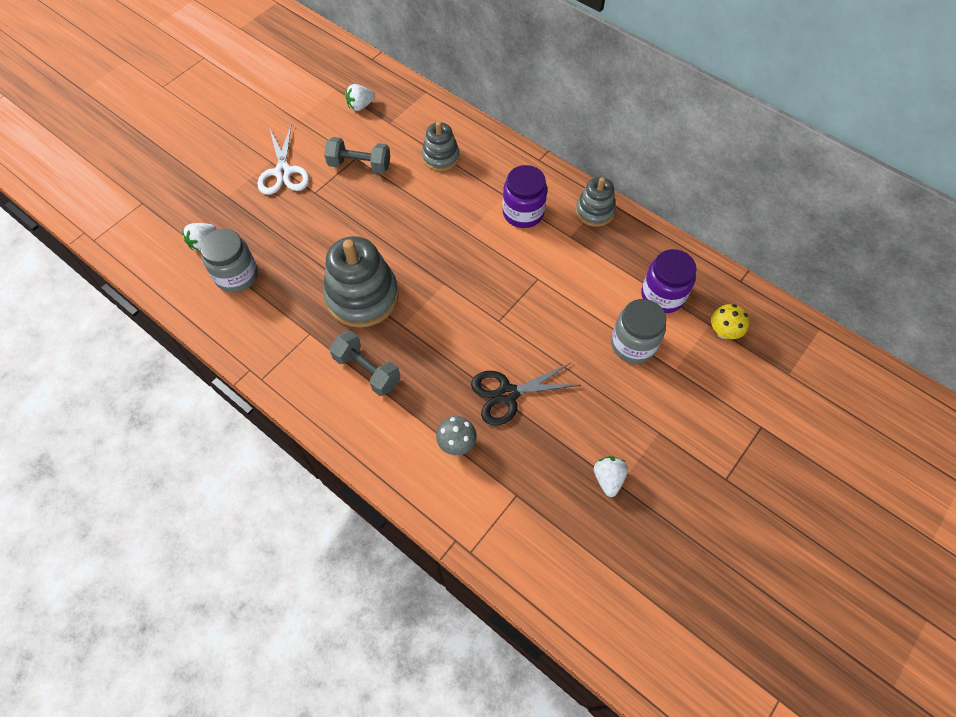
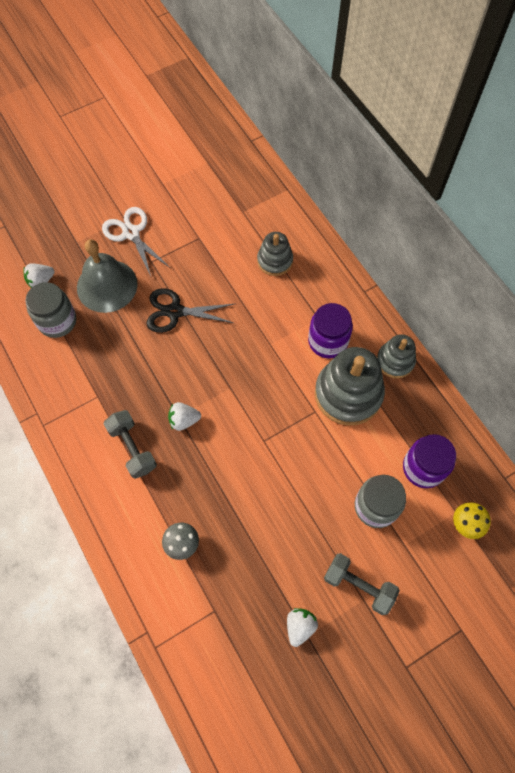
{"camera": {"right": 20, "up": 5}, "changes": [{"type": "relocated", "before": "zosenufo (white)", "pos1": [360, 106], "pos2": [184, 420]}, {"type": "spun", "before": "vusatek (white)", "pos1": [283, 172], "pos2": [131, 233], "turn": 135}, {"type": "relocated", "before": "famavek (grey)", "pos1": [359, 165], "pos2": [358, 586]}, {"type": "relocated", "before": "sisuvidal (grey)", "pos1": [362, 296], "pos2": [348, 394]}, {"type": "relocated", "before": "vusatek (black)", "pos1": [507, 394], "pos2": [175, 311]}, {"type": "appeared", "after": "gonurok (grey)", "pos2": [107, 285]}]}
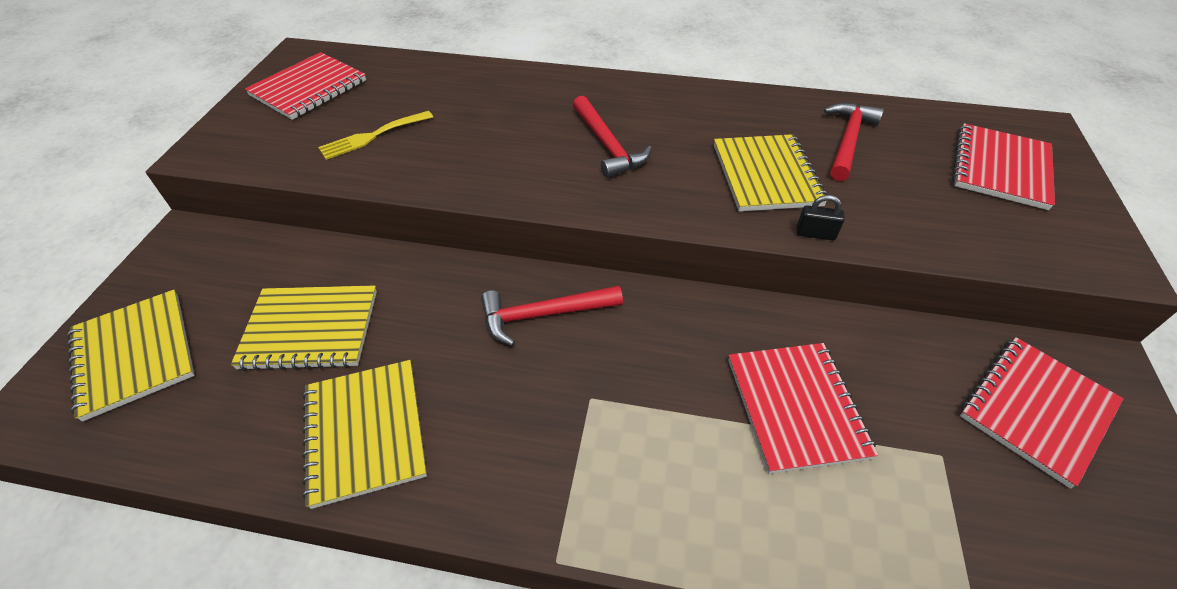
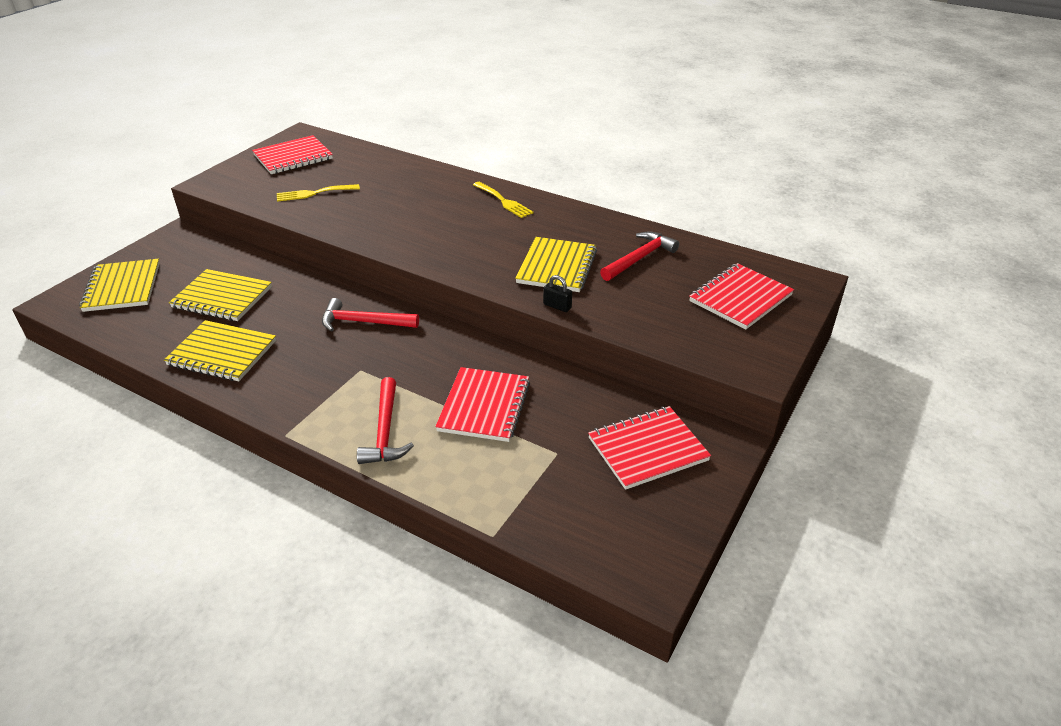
{"camera": {"right": 20, "up": -10}, "changes": [{"type": "relocated", "before": "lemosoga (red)", "pos1": [607, 145], "pos2": [385, 431]}, {"type": "spun", "before": "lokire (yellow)", "pos1": [365, 432], "pos2": [222, 353], "turn": -75}, {"type": "appeared", "after": "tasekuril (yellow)", "pos2": [504, 201]}]}
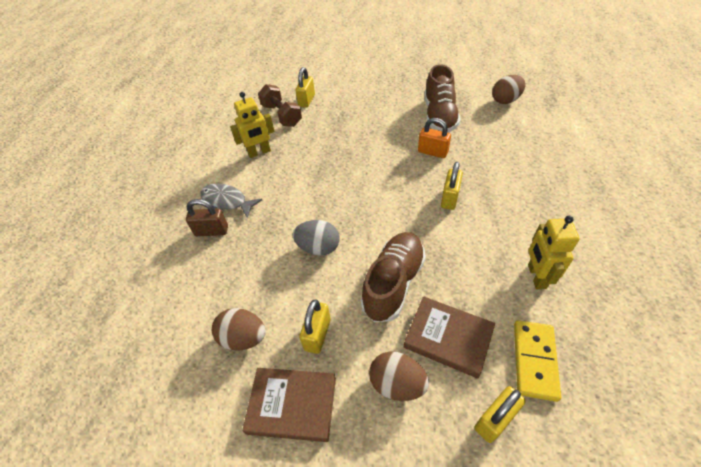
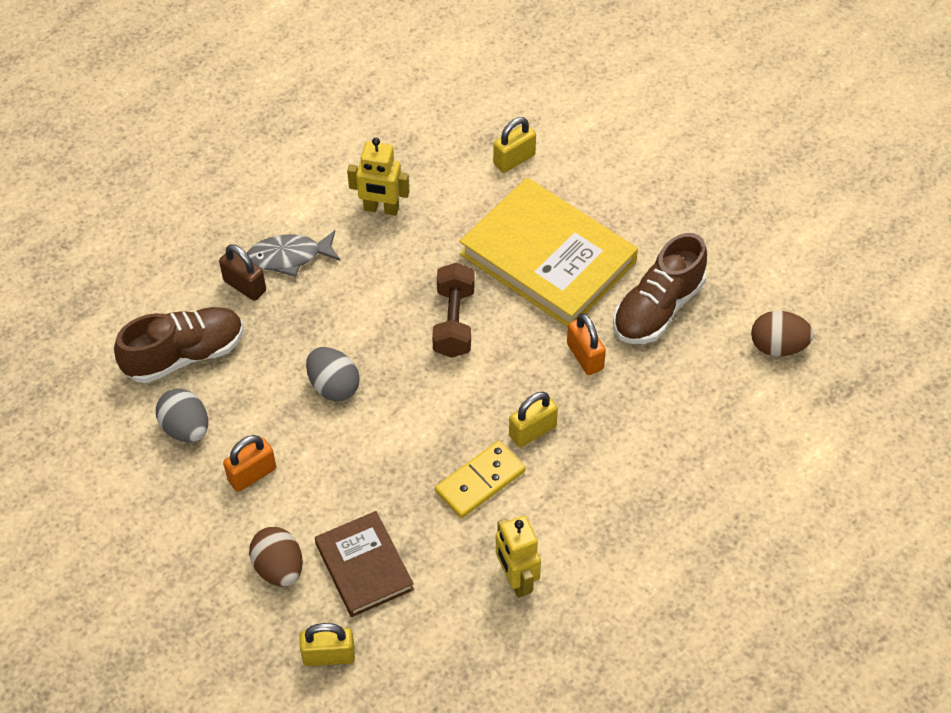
{"camera": {"right": 35, "up": 5}, "changes": [{"type": "relocated", "before": "famavek (brown)", "pos1": [281, 115], "pos2": [454, 322]}, {"type": "spun", "before": "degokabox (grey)", "pos1": [227, 201], "pos2": [289, 257], "turn": -75}, {"type": "spun", "before": "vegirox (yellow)", "pos1": [536, 276], "pos2": [516, 579], "turn": -60}, {"type": "relocated", "before": "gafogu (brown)", "pos1": [393, 283], "pos2": [185, 355]}, {"type": "colour", "before": "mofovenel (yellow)", "after": "mofovenel (orange)", "pos1": [317, 334], "pos2": [252, 474]}, {"type": "colour", "before": "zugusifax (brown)", "after": "zugusifax (grey)", "pos1": [243, 338], "pos2": [186, 428]}, {"type": "relocated", "before": "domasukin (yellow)", "pos1": [534, 360], "pos2": [480, 481]}, {"type": "missing", "before": "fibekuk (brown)", "pos1": [292, 405]}, {"type": "appeared", "after": "fibekuk (yellow)", "pos2": [548, 258]}]}
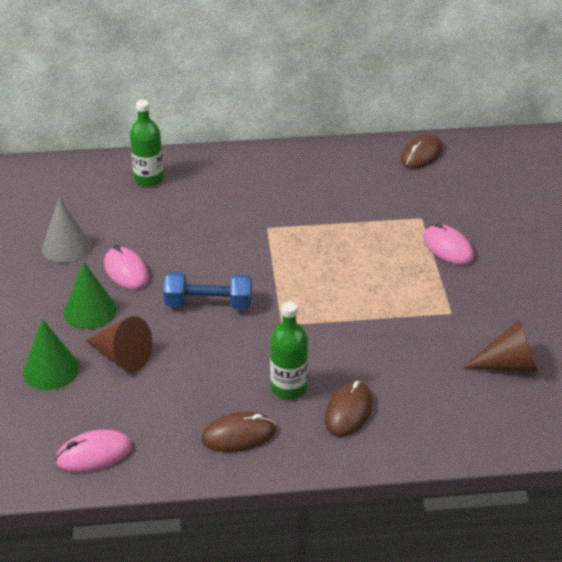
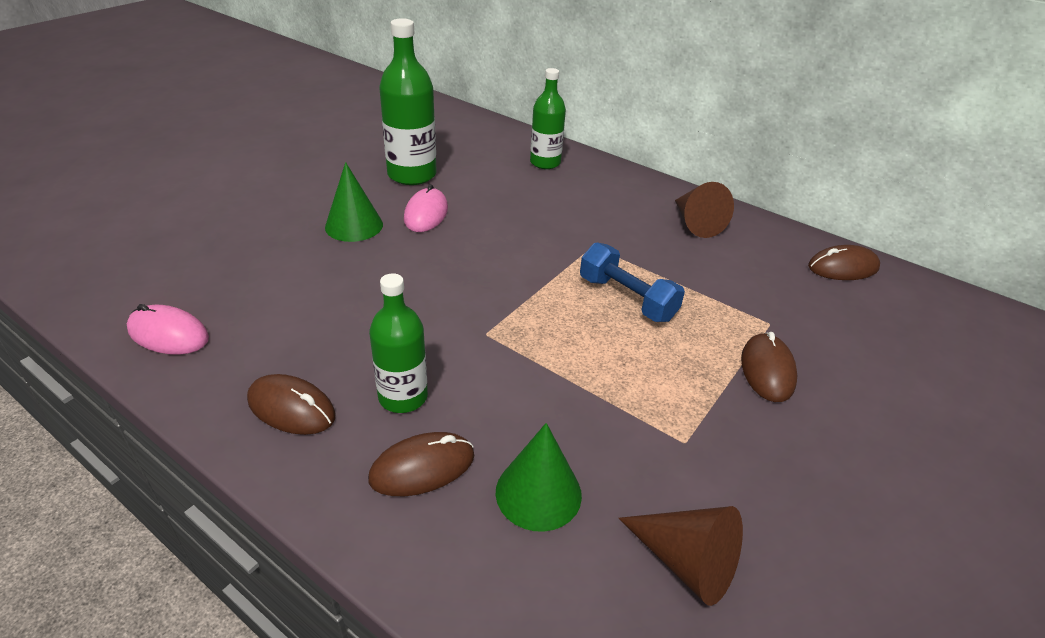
{"camera": {"right": 40, "up": 0}, "changes": [{"type": "exchanged", "before": "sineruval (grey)", "after": "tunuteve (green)", "pos1": [66, 247], "pos2": [412, 175]}, {"type": "colour", "before": "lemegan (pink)", "after": "lemegan (brown)", "pos1": [448, 248], "pos2": [767, 370]}, {"type": "relocated", "before": "famavek (blue)", "pos1": [208, 304], "pos2": [627, 299]}, {"type": "relocated", "before": "sineruval (brown)", "pos1": [122, 357], "pos2": [696, 223]}, {"type": "relocated", "before": "sineruval (green)", "pos1": [51, 370], "pos2": [538, 493]}]}
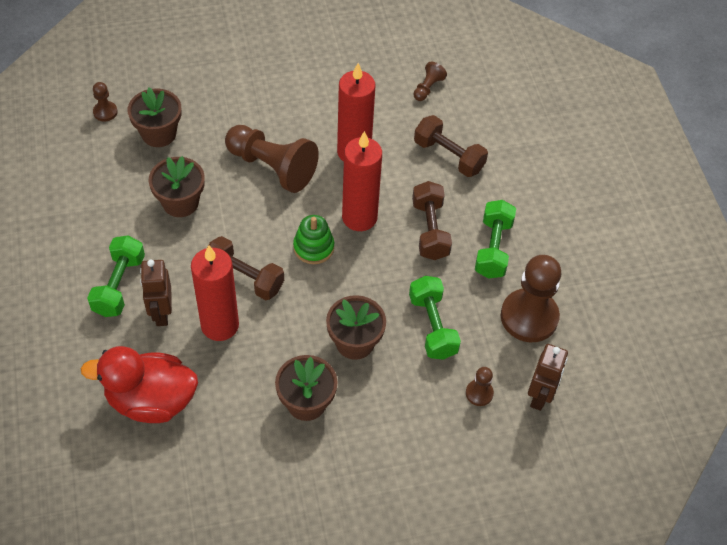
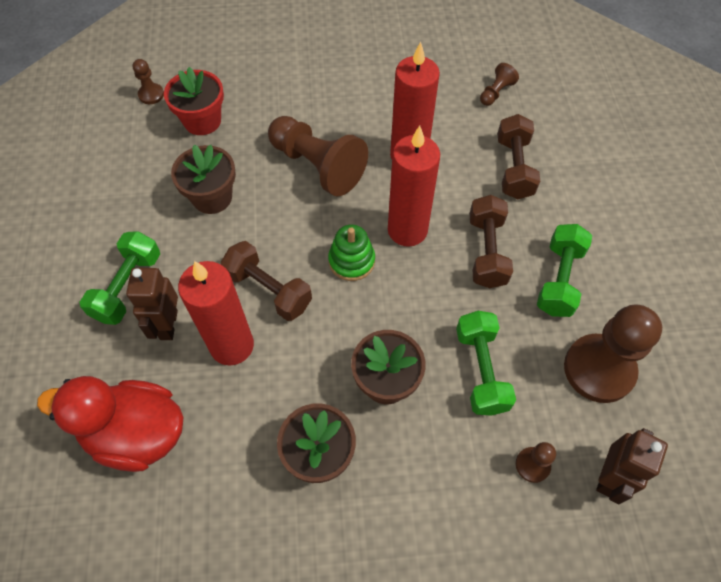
{"camera": {"right": 10, "up": 5}, "changes": [{"type": "colour", "before": "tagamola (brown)", "after": "tagamola (red)", "pos1": [159, 133], "pos2": [202, 121]}, {"type": "spun", "before": "famavek (brown)", "pos1": [449, 156], "pos2": [514, 168], "turn": 45}]}
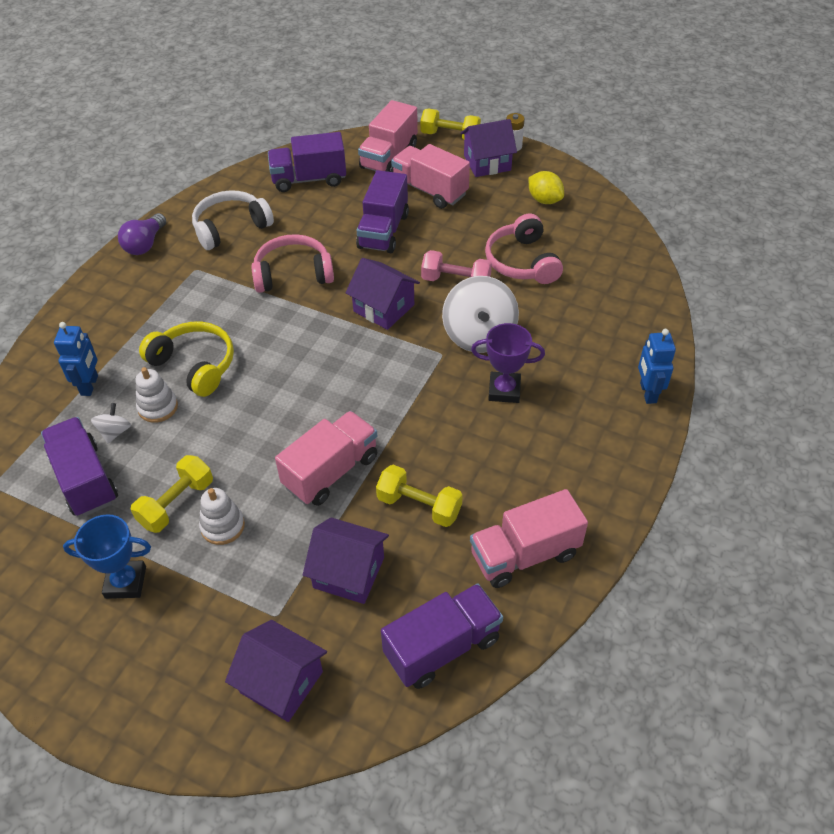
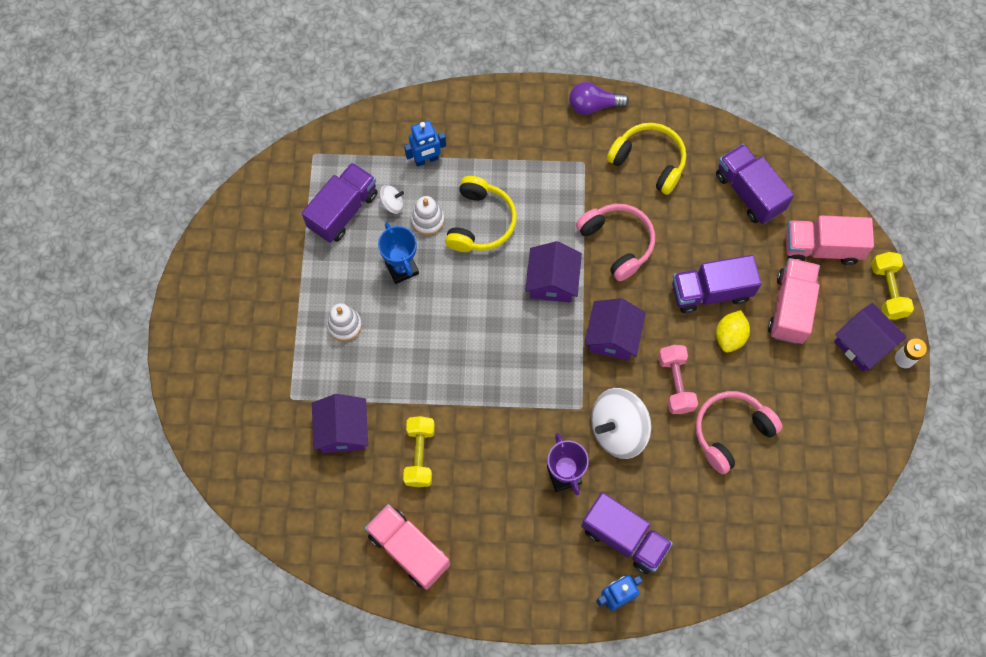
{"camera": {"right": 65, "up": 20}, "changes": [{"type": "relocated", "before": "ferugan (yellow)", "pos1": [544, 200], "pos2": [729, 336]}, {"type": "colour", "before": "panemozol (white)", "after": "panemozol (yellow)", "pos1": [231, 228], "pos2": [649, 161]}, {"type": "missing", "before": "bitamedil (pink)", "pos1": [331, 471]}, {"type": "missing", "before": "famavek (yellow)", "pos1": [176, 503]}, {"type": "relocated", "before": "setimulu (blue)", "pos1": [125, 582], "pos2": [402, 268]}, {"type": "relocated", "before": "bitamedil (purple)", "pos1": [442, 647], "pos2": [623, 537]}, {"type": "relocated", "before": "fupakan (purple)", "pos1": [281, 682], "pos2": [552, 281]}]}
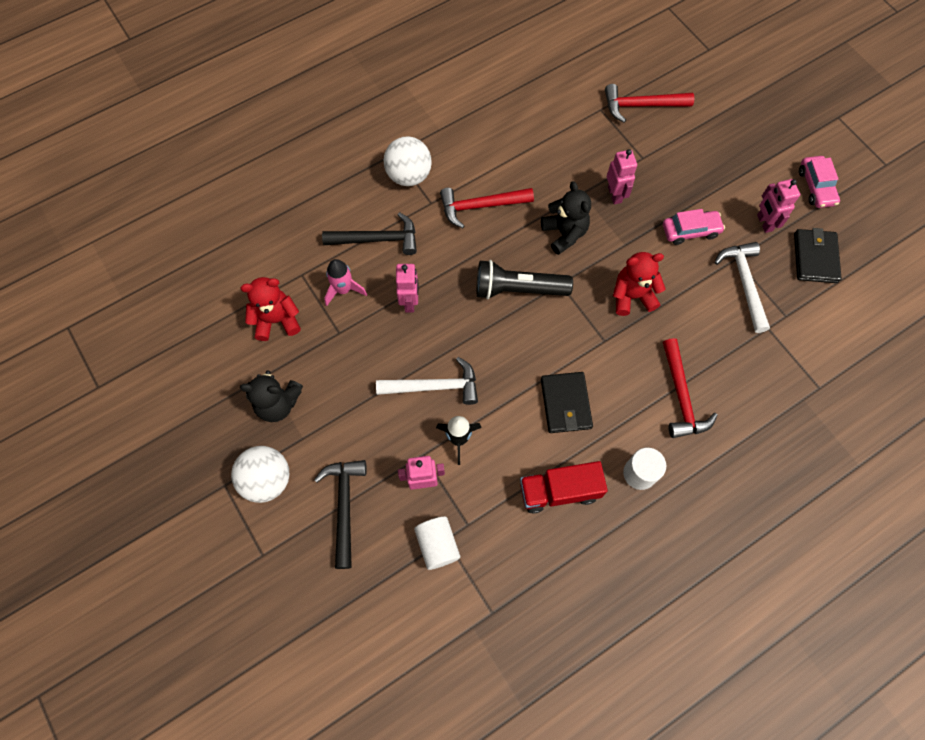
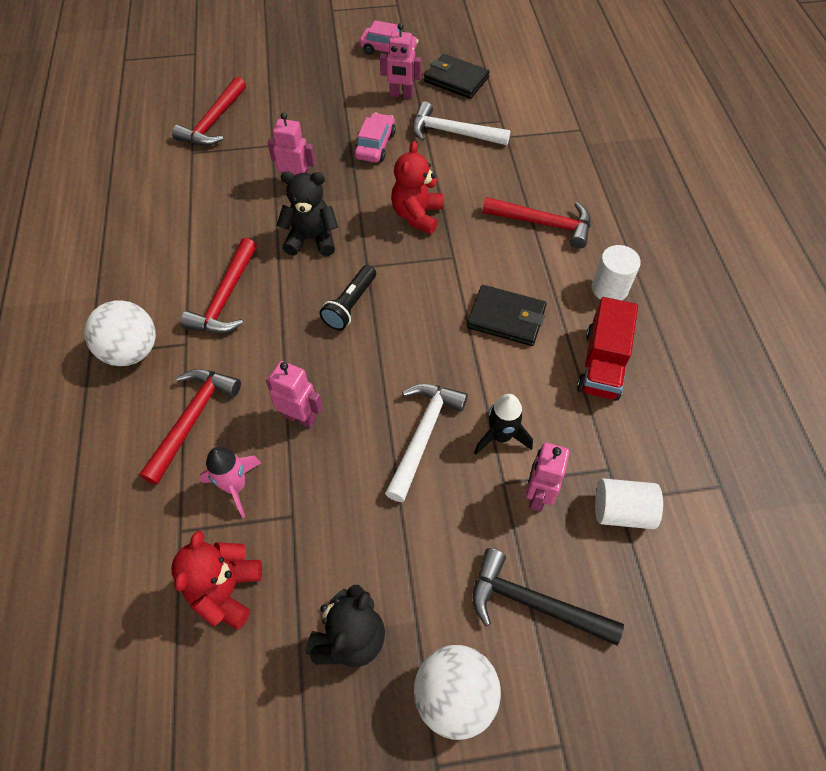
{"camera": {"right": -65, "up": -10}, "changes": [{"type": "colour", "before": "lemosoga (black)", "after": "lemosoga (red)", "pos1": [377, 239], "pos2": [192, 420]}, {"type": "size", "before": "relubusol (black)", "pos1": [518, 289], "pos2": [350, 305], "scale": 0.66}]}
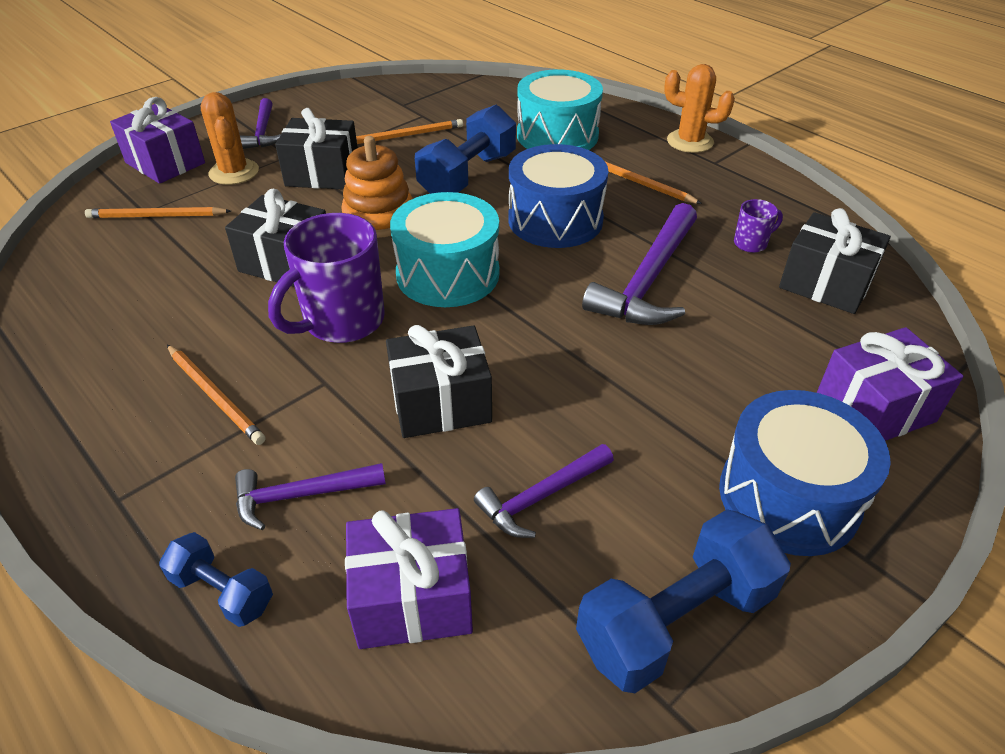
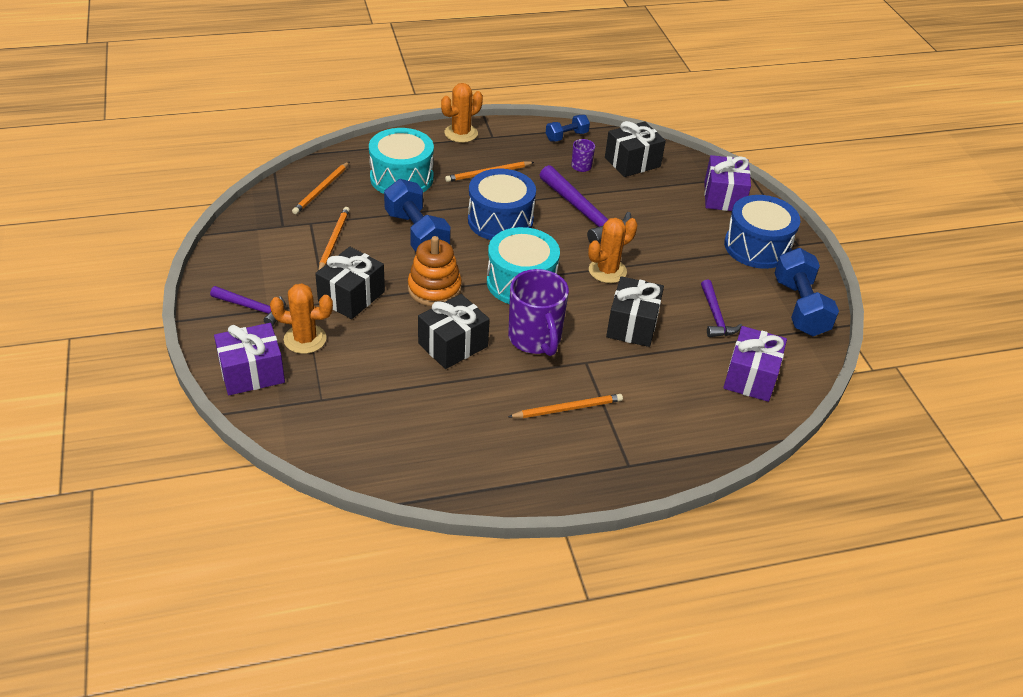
{"camera": {"right": -65, "up": 0}, "changes": [{"type": "relocated", "before": "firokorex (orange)", "pos1": [156, 216], "pos2": [321, 190]}, {"type": "missing", "before": "lemosoga (purple)", "pos1": [301, 495]}, {"type": "relocated", "before": "famavek (blue)", "pos1": [222, 591], "pos2": [566, 136]}, {"type": "appeared", "after": "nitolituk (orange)", "pos2": [607, 271]}]}
